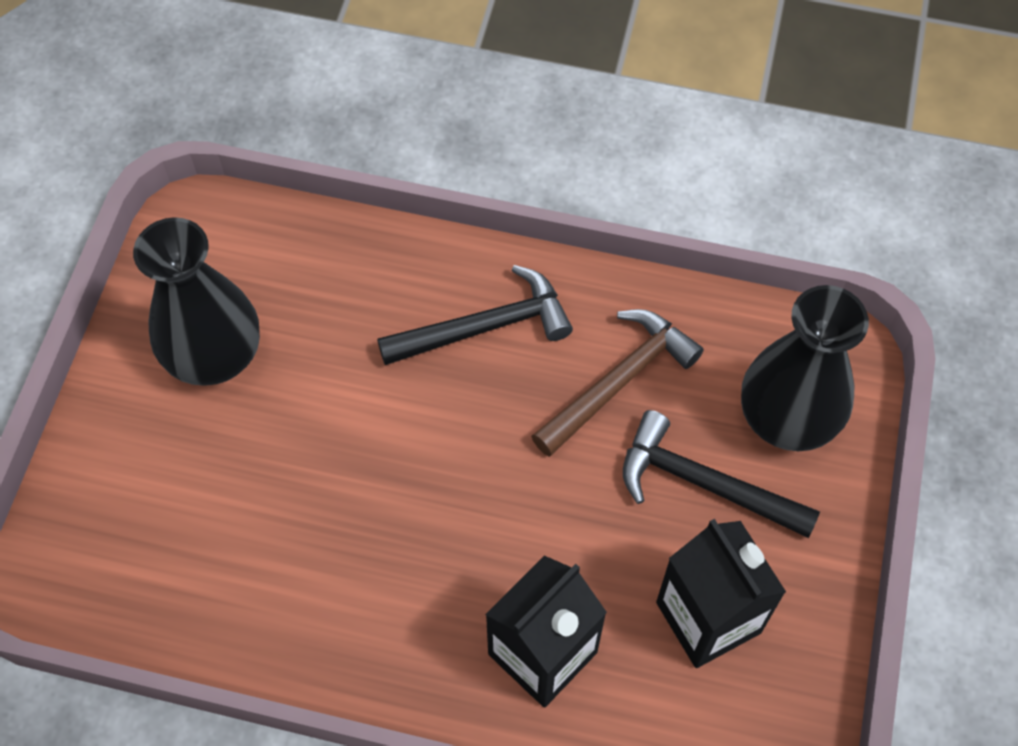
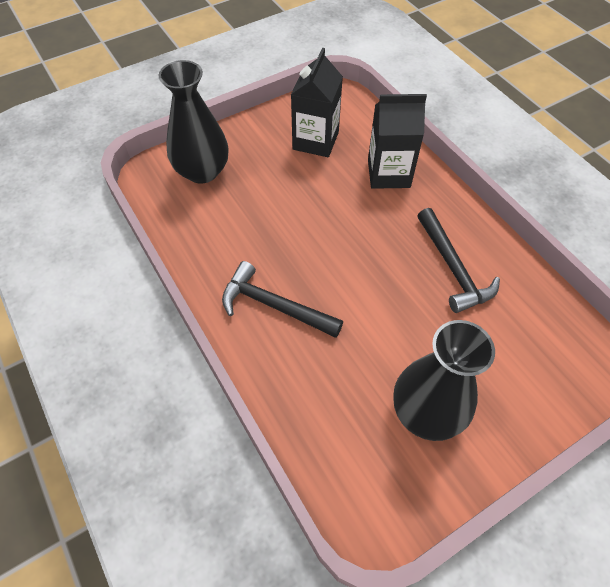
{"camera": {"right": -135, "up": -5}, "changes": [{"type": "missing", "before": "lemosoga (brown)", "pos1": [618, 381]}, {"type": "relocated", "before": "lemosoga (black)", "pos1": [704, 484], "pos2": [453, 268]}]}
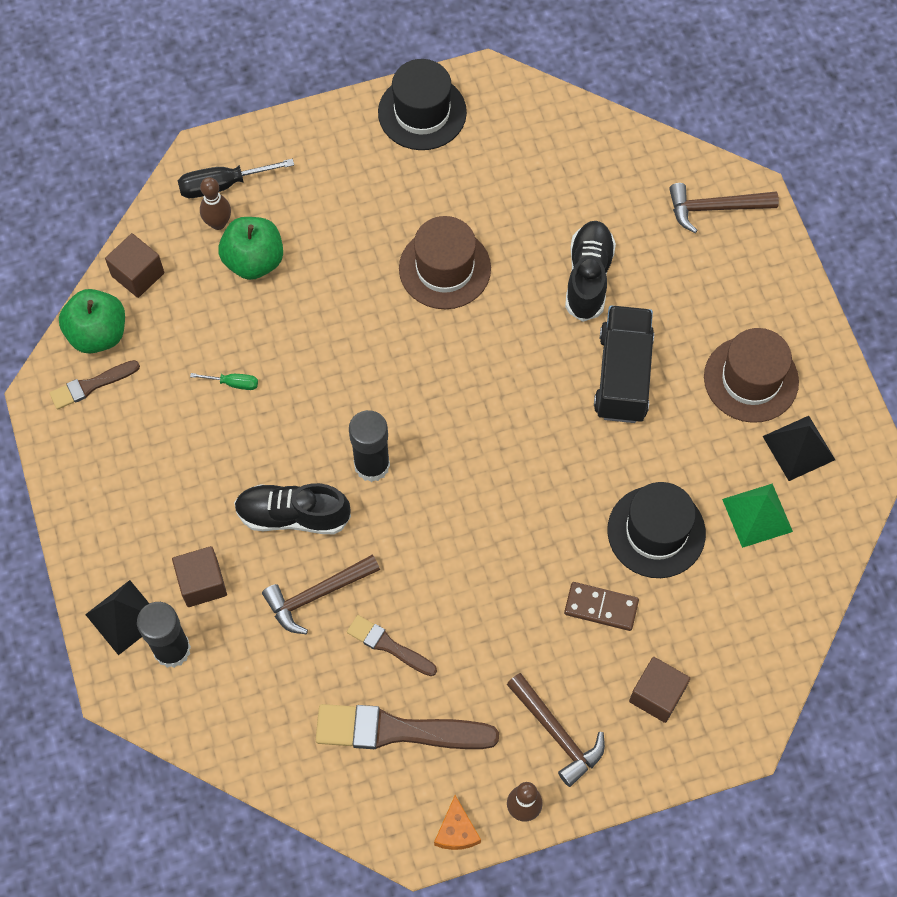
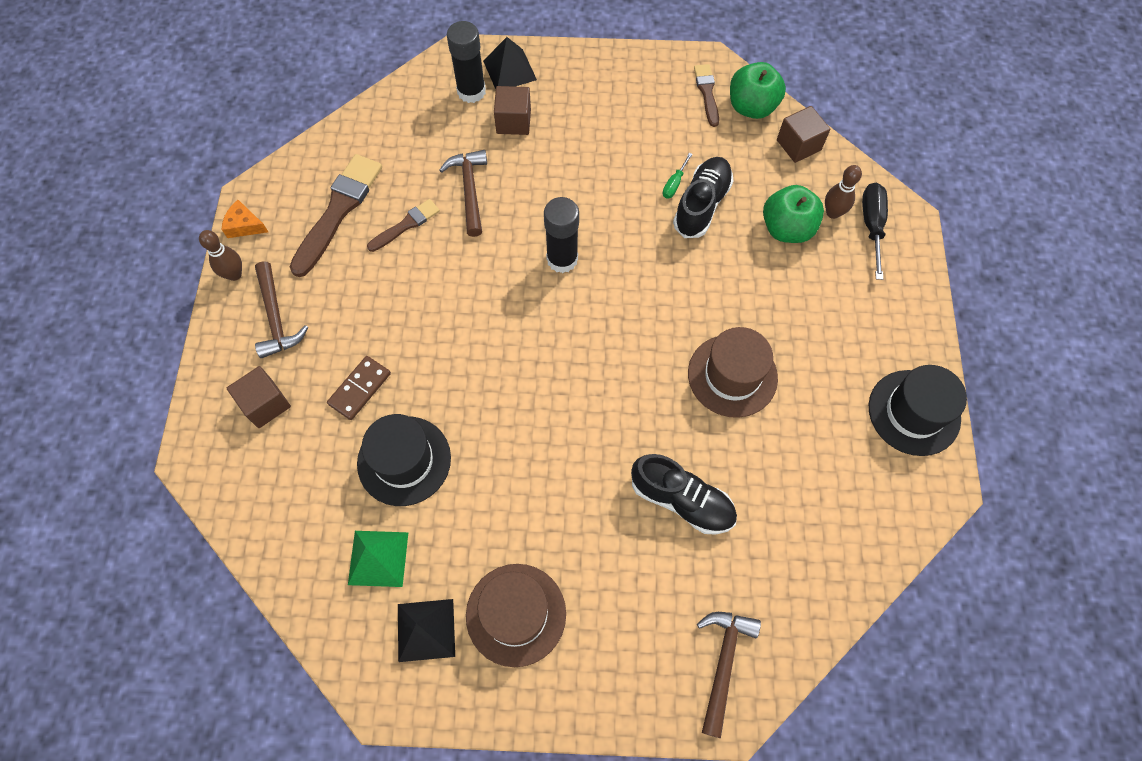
{"camera": {"right": 110, "up": 0}, "changes": [{"type": "missing", "before": "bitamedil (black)", "pos1": [623, 375]}, {"type": "relocated", "before": "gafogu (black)", "pos1": [293, 515], "pos2": [701, 205]}, {"type": "spun", "before": "lemosoga (brown)", "pos1": [557, 733], "pos2": [276, 318], "turn": -90}]}
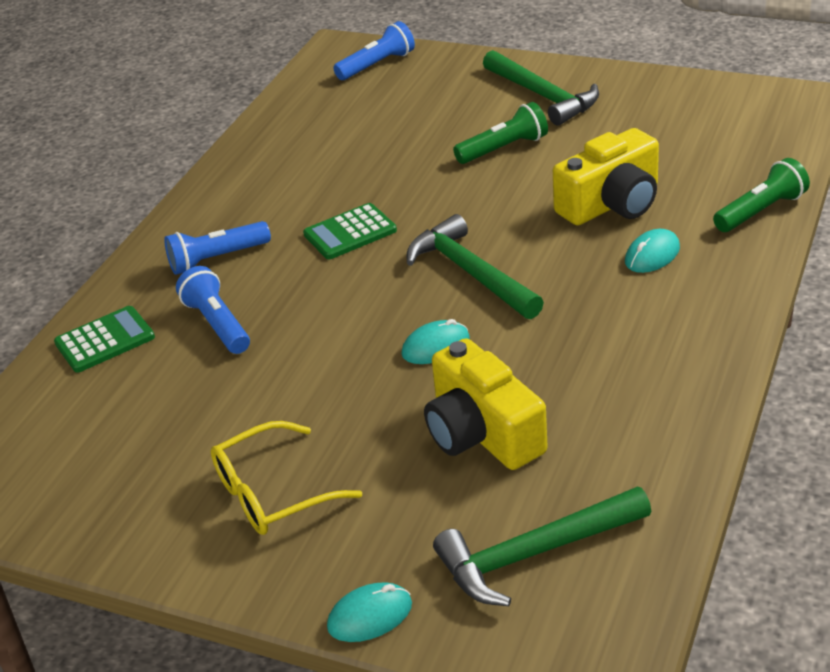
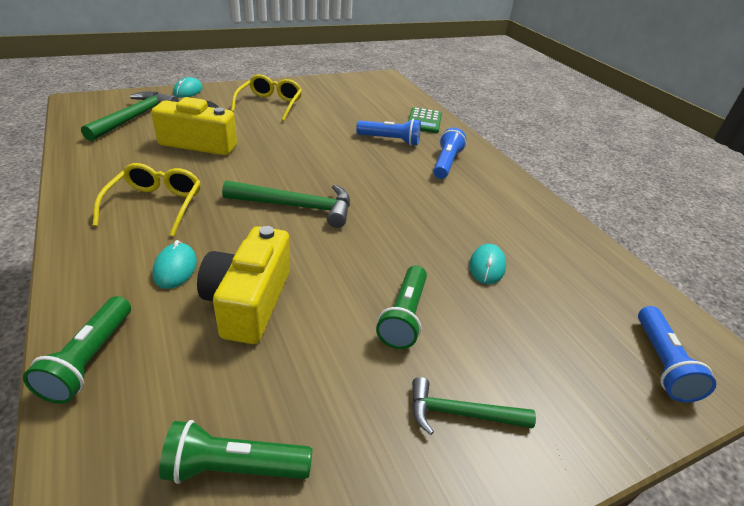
{"camera": {"right": 125, "up": 0}, "changes": [{"type": "size", "before": "lemosoga (green)", "pos1": [542, 96], "pos2": [460, 413], "scale": 0.63}, {"type": "missing", "before": "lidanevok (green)", "pos1": [350, 232]}, {"type": "relocated", "before": "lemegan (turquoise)", "pos1": [436, 347], "pos2": [486, 266]}, {"type": "appeared", "after": "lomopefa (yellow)", "pos2": [155, 205]}, {"type": "appeared", "after": "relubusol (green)", "pos2": [234, 467]}]}
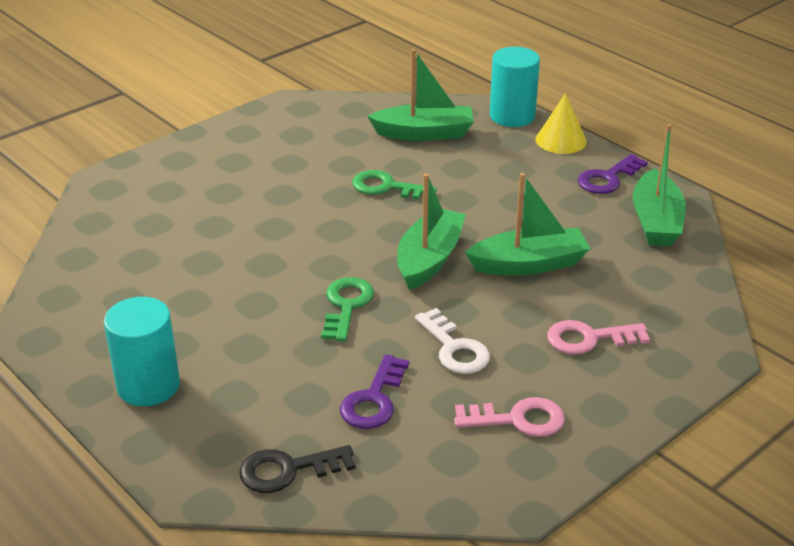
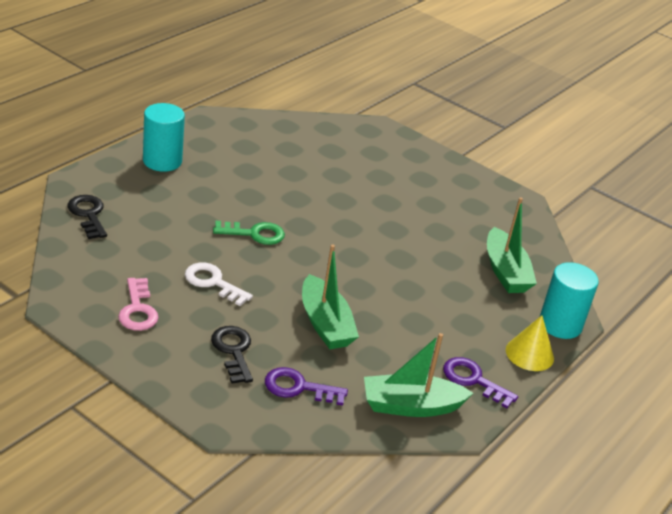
{"camera": {"right": 75, "up": 0}, "changes": [{"type": "missing", "before": "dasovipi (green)", "pos1": [387, 187]}, {"type": "missing", "before": "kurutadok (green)", "pos1": [429, 259]}, {"type": "spun", "before": "dasovipi (white)", "pos1": [454, 348], "pos2": [213, 282], "turn": 75}, {"type": "colour", "before": "dasovipi (pink)", "after": "dasovipi (black)", "pos1": [589, 339], "pos2": [233, 351]}, {"type": "relocated", "before": "dasovipi (purple)", "pos1": [374, 399], "pos2": [298, 387]}]}
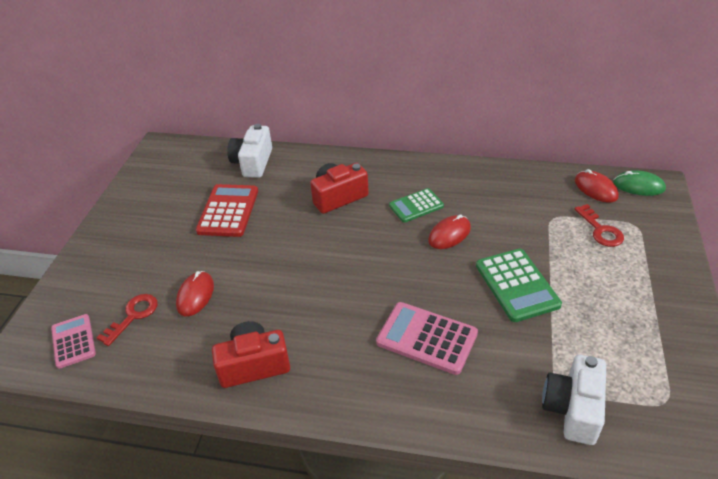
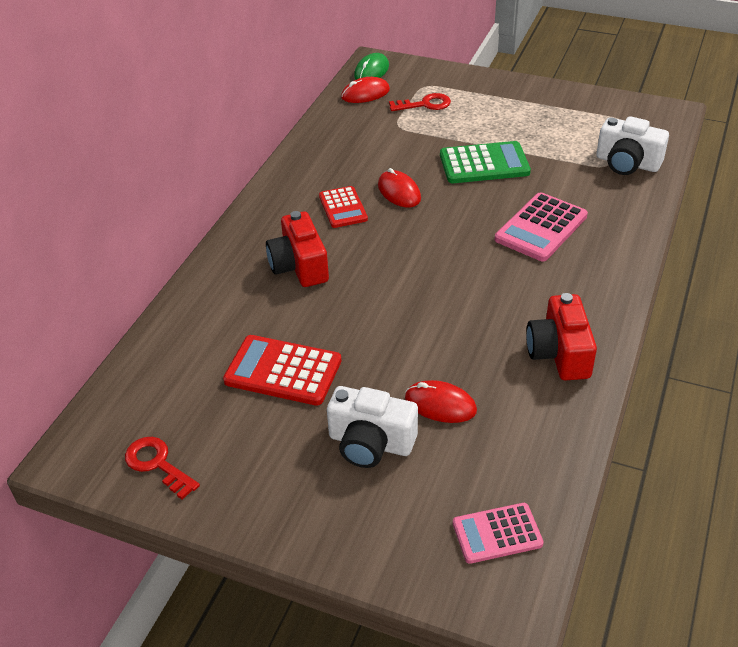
{"camera": {"right": -80, "up": 0}, "changes": [{"type": "relocated", "before": "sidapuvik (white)", "pos1": [253, 162], "pos2": [370, 443]}, {"type": "colour", "before": "lidanevok (green)", "after": "lidanevok (red)", "pos1": [416, 206], "pos2": [343, 208]}, {"type": "relocated", "before": "dasovipi (red)", "pos1": [133, 316], "pos2": [157, 464]}]}
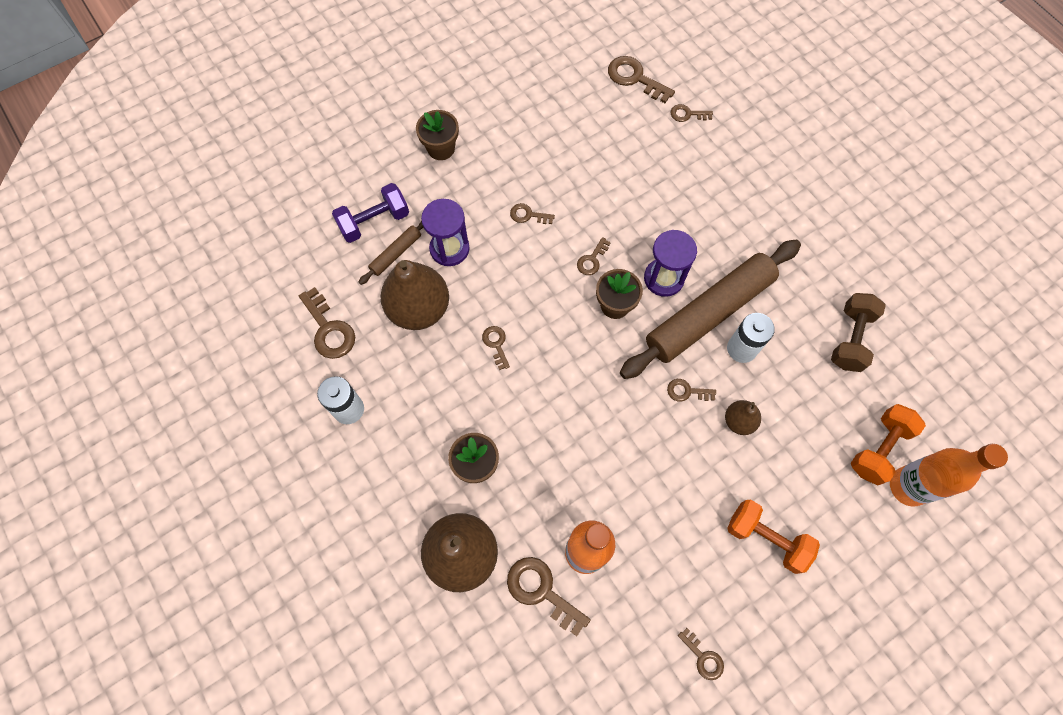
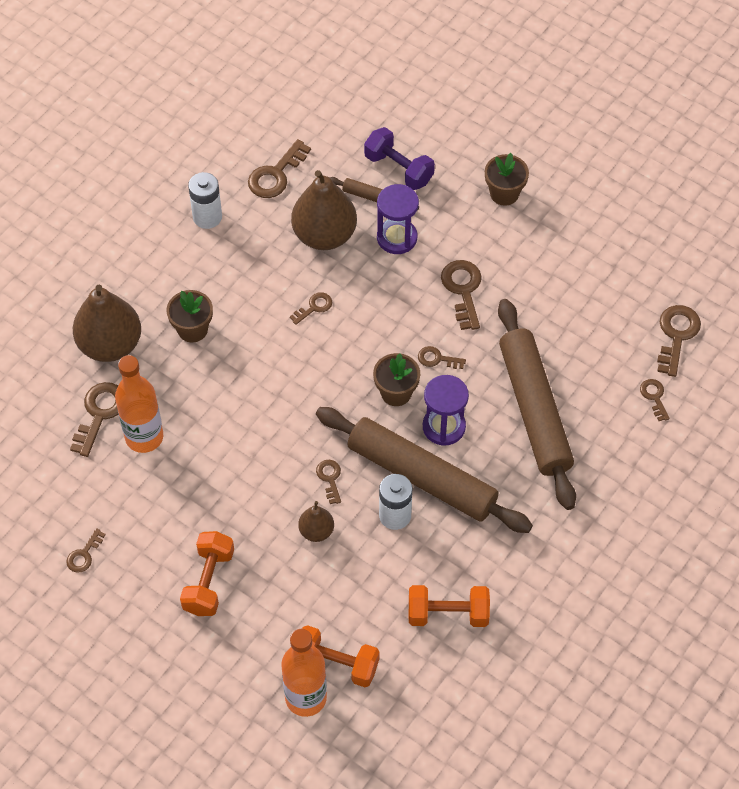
{"camera": {"right": 70, "up": -10}, "changes": [{"type": "size", "before": "dasovipi (brown)", "pos1": [528, 215], "pos2": [463, 290], "scale": 1.75}, {"type": "colour", "before": "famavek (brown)", "after": "famavek (orange)", "pos1": [850, 339], "pos2": [448, 614]}, {"type": "appeared", "after": "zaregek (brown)", "pos2": [534, 410]}]}
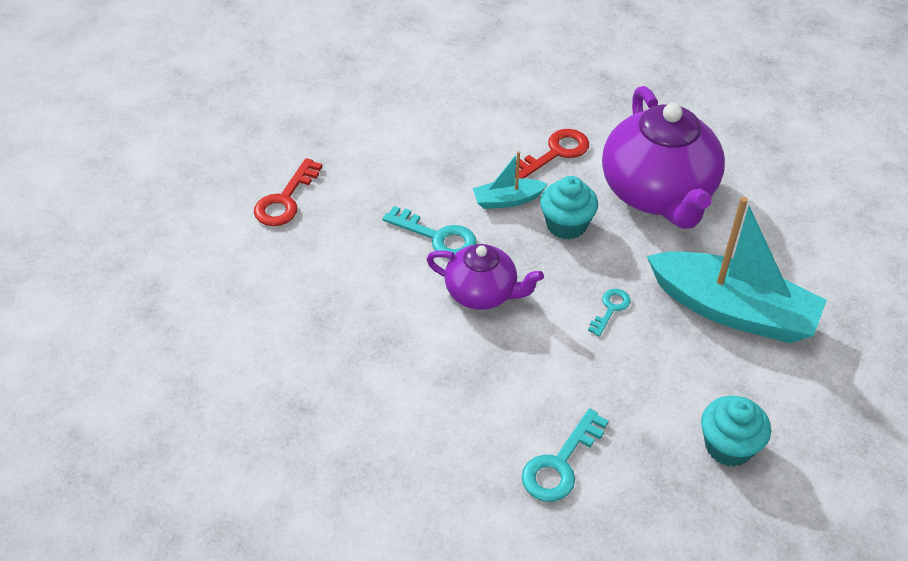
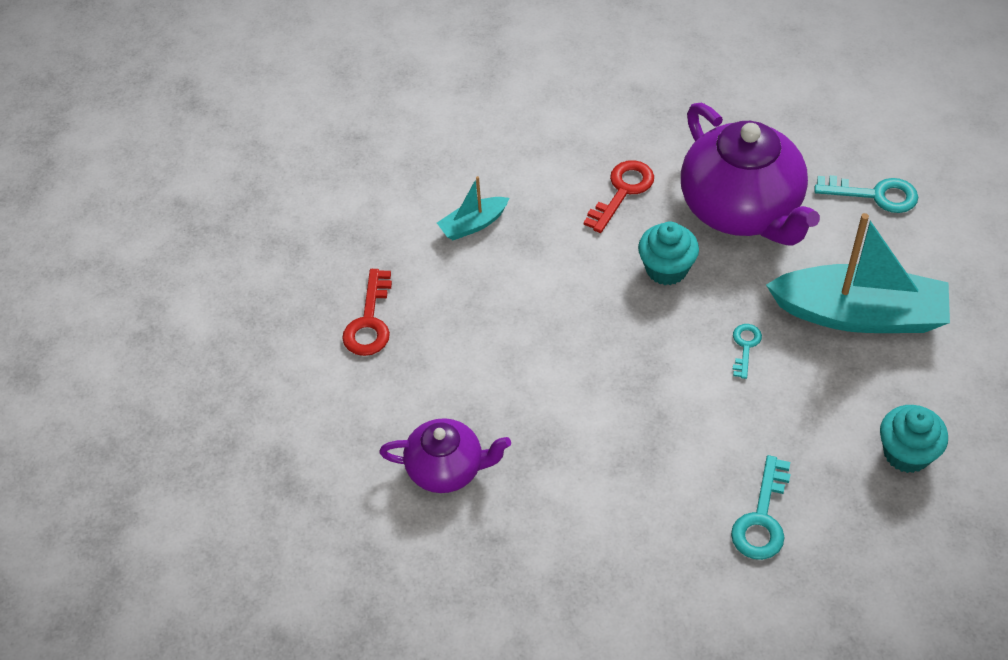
{"camera": {"right": -15, "up": 5}, "changes": [{"type": "relocated", "before": "kurutadok (turquoise)", "pos1": [507, 200], "pos2": [473, 224]}, {"type": "relocated", "before": "dasovipi (turquoise)", "pos1": [437, 237], "pos2": [875, 195]}, {"type": "relocated", "before": "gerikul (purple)", "pos1": [482, 293], "pos2": [447, 468]}]}
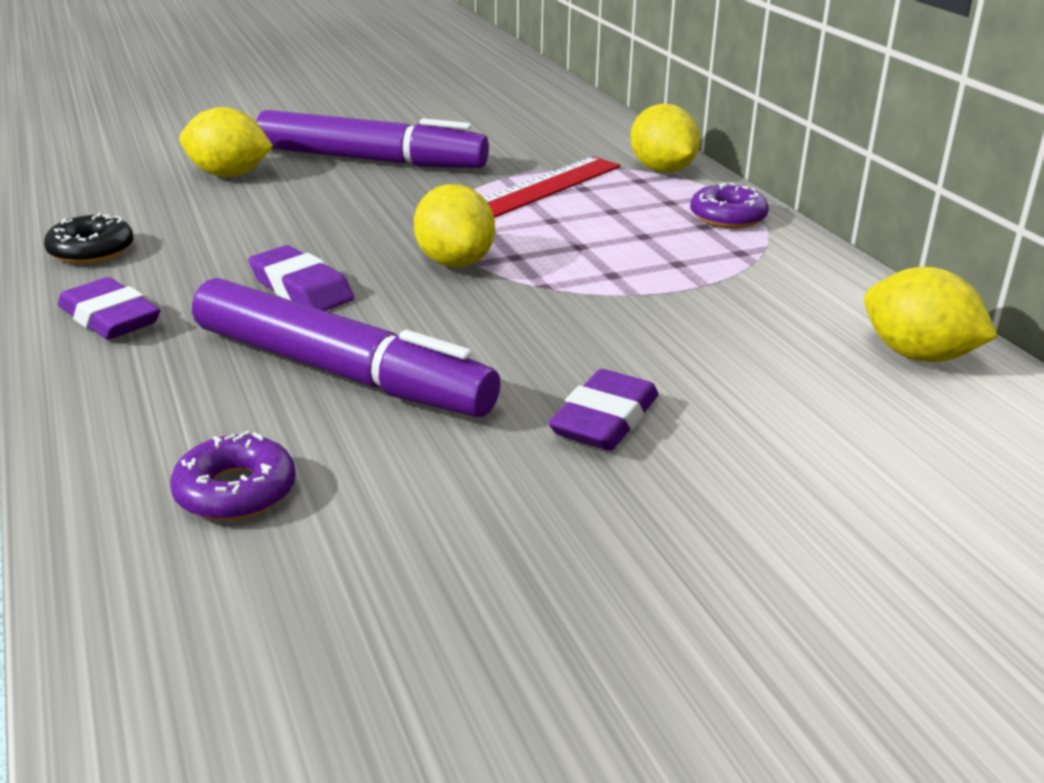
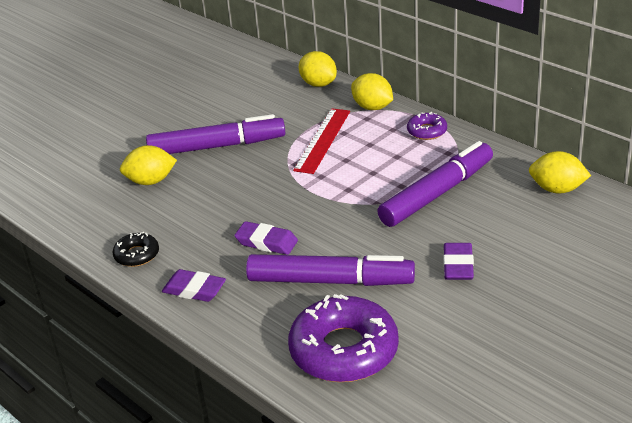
{"camera": {"right": -20, "up": 5}, "changes": [{"type": "relocated", "before": "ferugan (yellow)", "pos1": [455, 262], "pos2": [318, 84]}, {"type": "size", "before": "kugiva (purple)", "pos1": [235, 491], "pos2": [344, 350], "scale": 2.07}, {"type": "appeared", "after": "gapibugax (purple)", "pos2": [437, 193]}]}
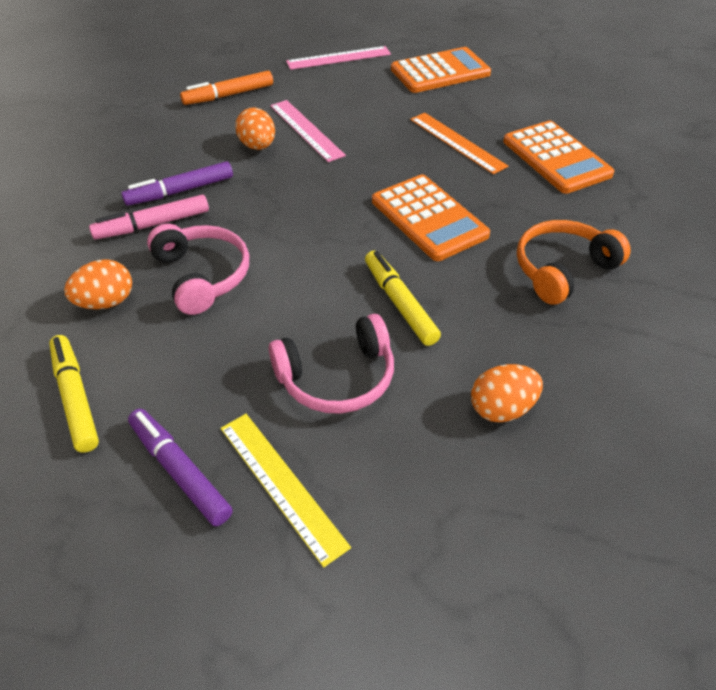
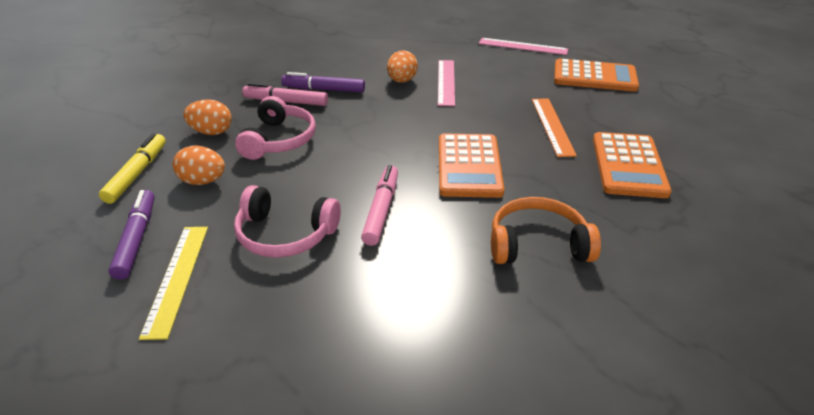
{"camera": {"right": 35, "up": -10}, "changes": [{"type": "missing", "before": "gapibugax (orange)", "pos1": [228, 95]}, {"type": "colour", "before": "gapibugax (yellow)", "after": "gapibugax (pink)", "pos1": [399, 303], "pos2": [381, 210]}, {"type": "relocated", "before": "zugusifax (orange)", "pos1": [502, 408], "pos2": [203, 181]}]}
